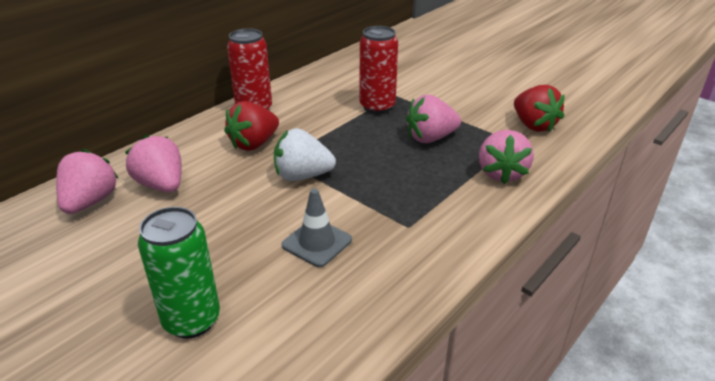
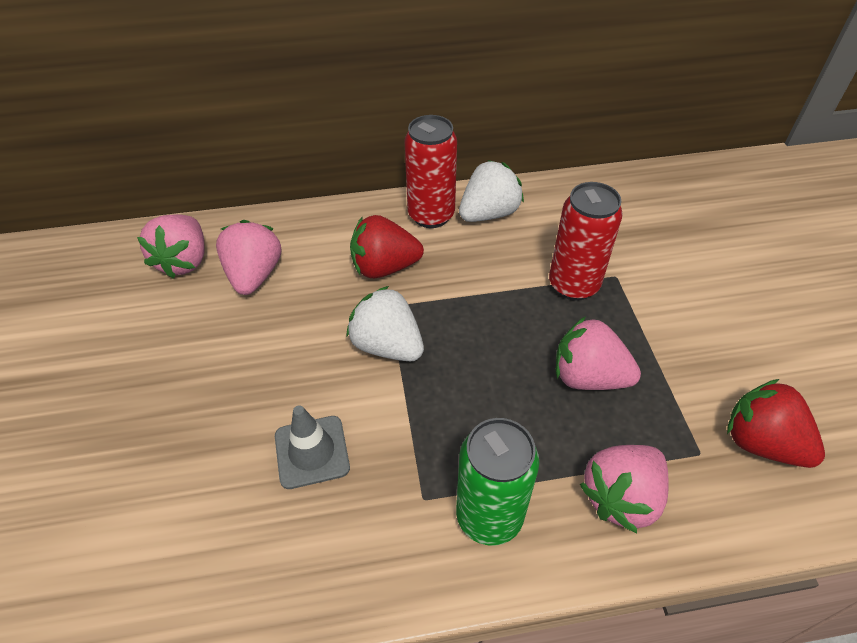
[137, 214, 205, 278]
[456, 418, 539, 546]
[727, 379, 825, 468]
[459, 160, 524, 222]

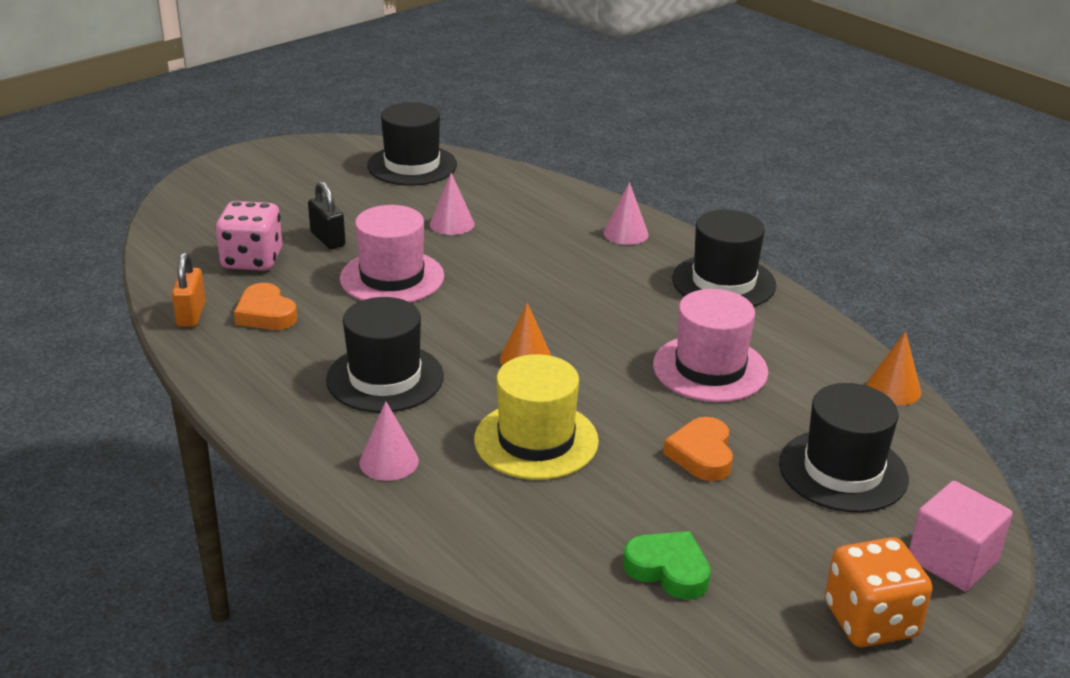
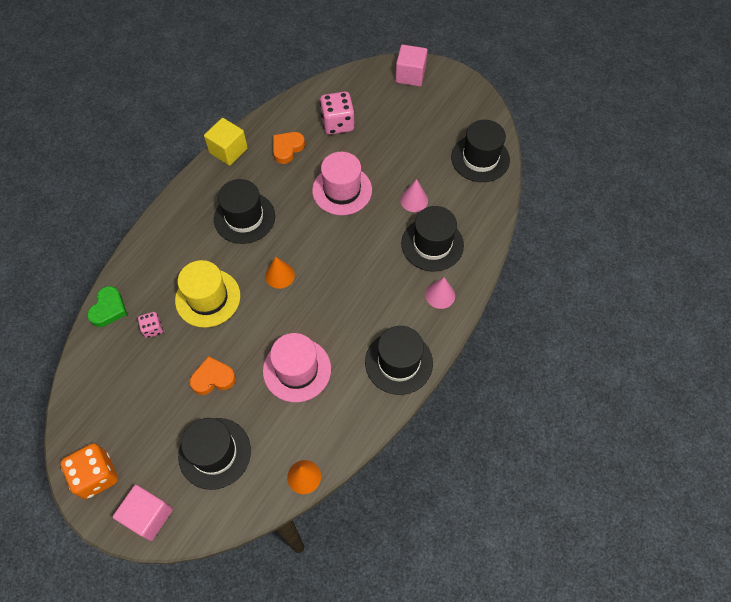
[172, 252, 206, 327] (first image)
[308, 181, 345, 249] (first image)
[359, 401, 419, 481] (first image)
[87, 286, 127, 327]
[138, 312, 163, 338]
[204, 118, 248, 166]
[395, 45, 428, 87]
[401, 206, 464, 271]

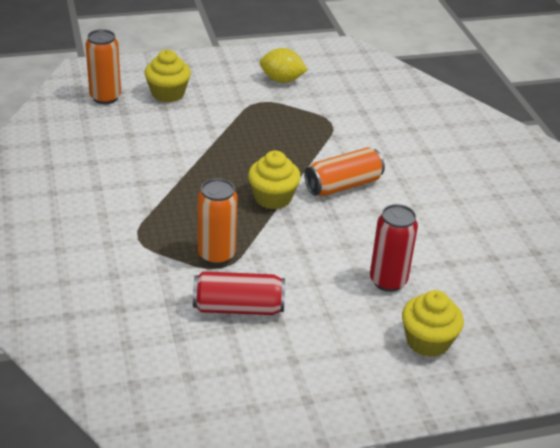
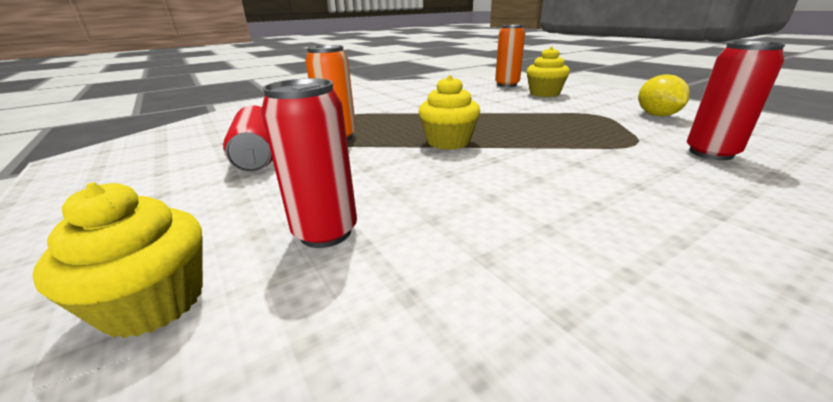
[304, 147, 385, 196] (first image)
[687, 41, 786, 160]

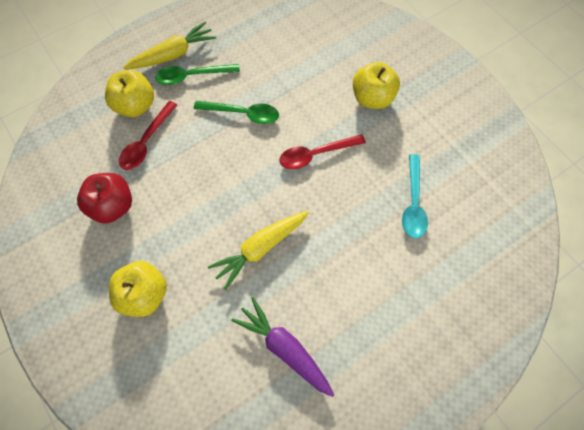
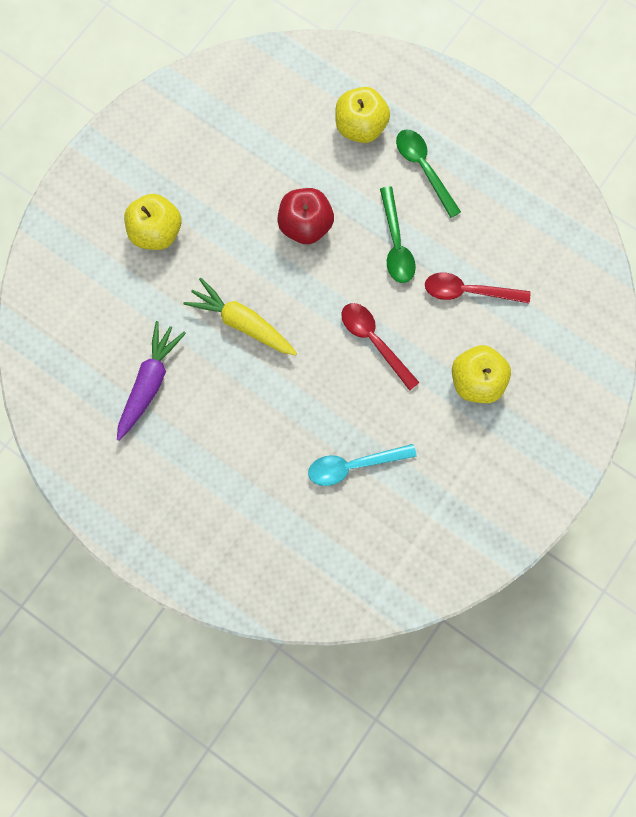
[277, 188, 334, 244]
[425, 273, 530, 303]
[123, 21, 216, 69] (first image)

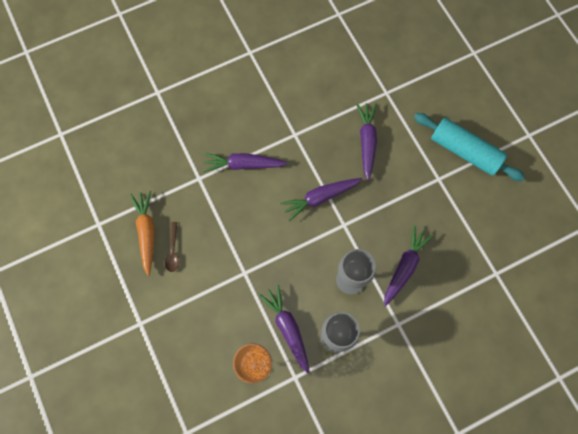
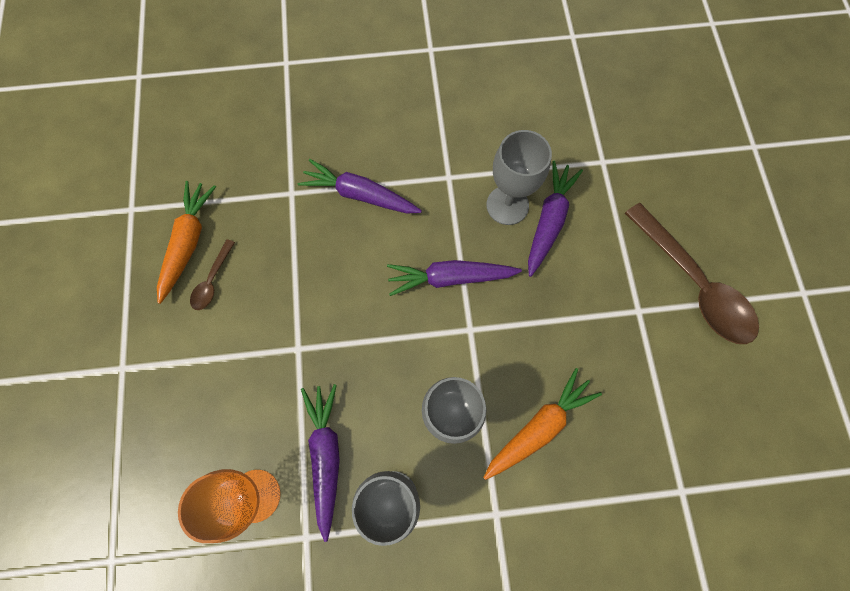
[483, 368, 602, 480]
[625, 203, 759, 344]
[486, 130, 552, 225]

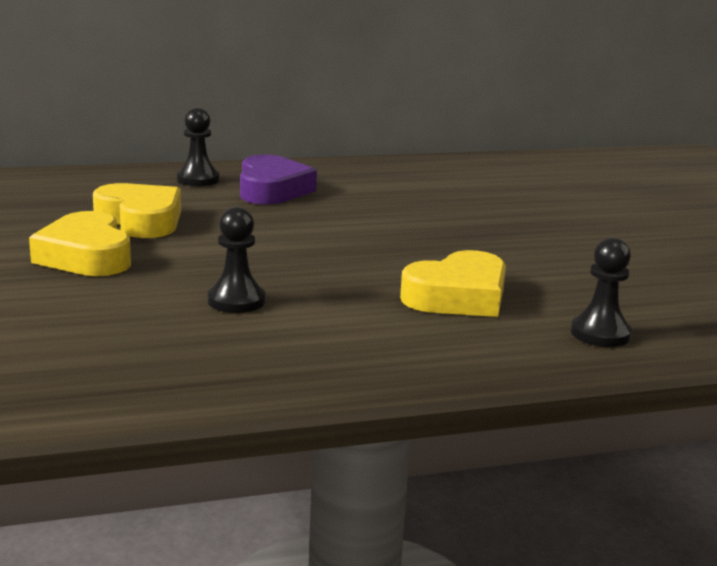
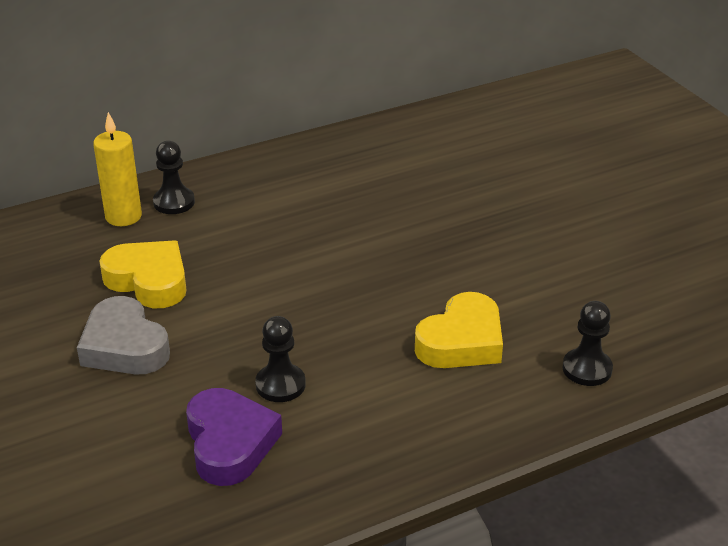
[77, 296, 170, 374]
[186, 388, 282, 486]
[93, 112, 142, 226]

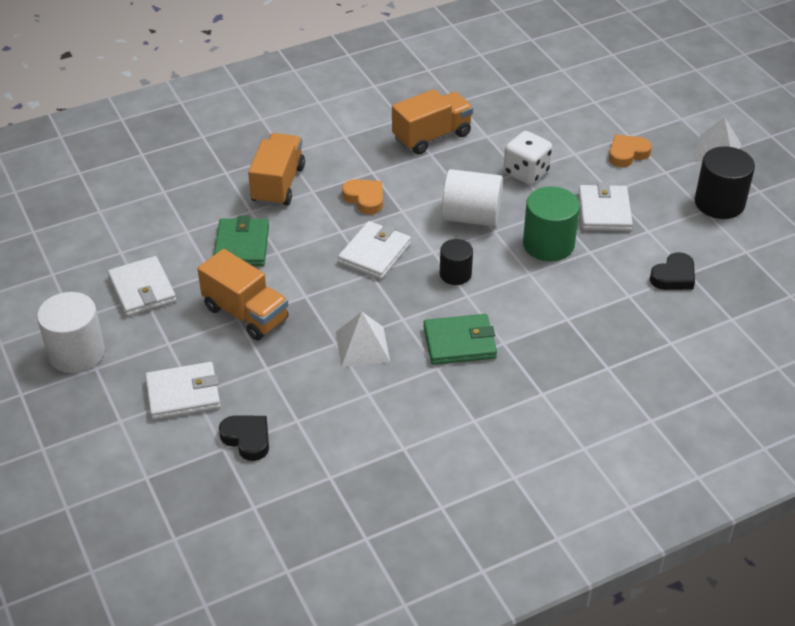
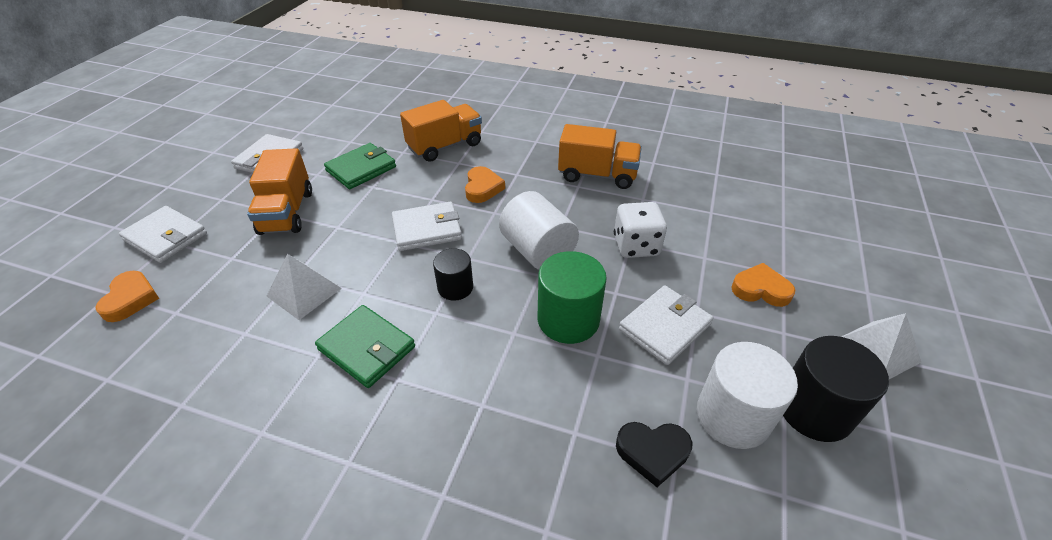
[697, 342, 798, 449]
[95, 271, 159, 322]

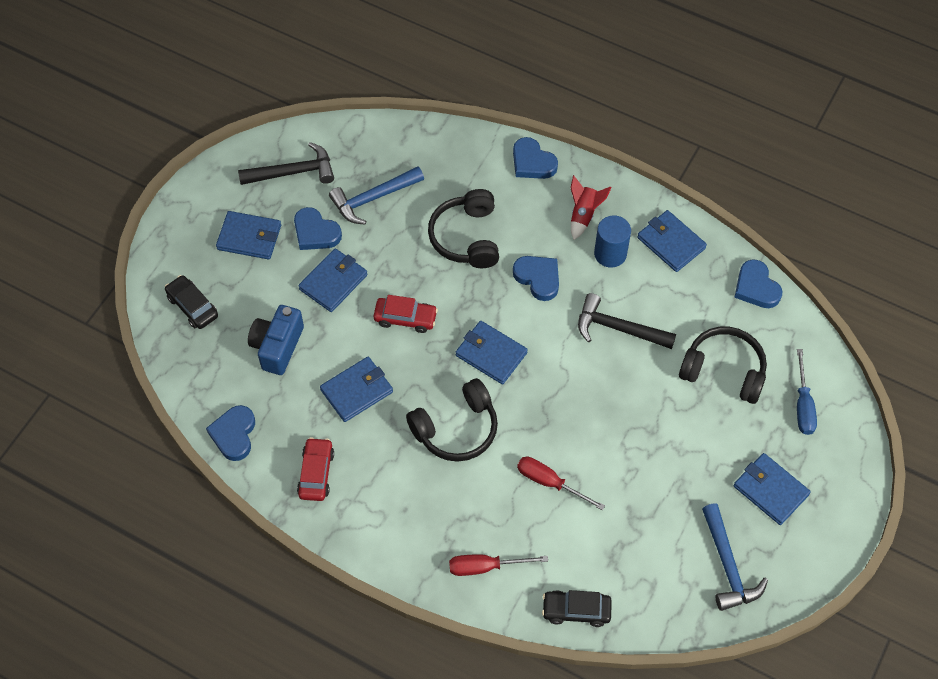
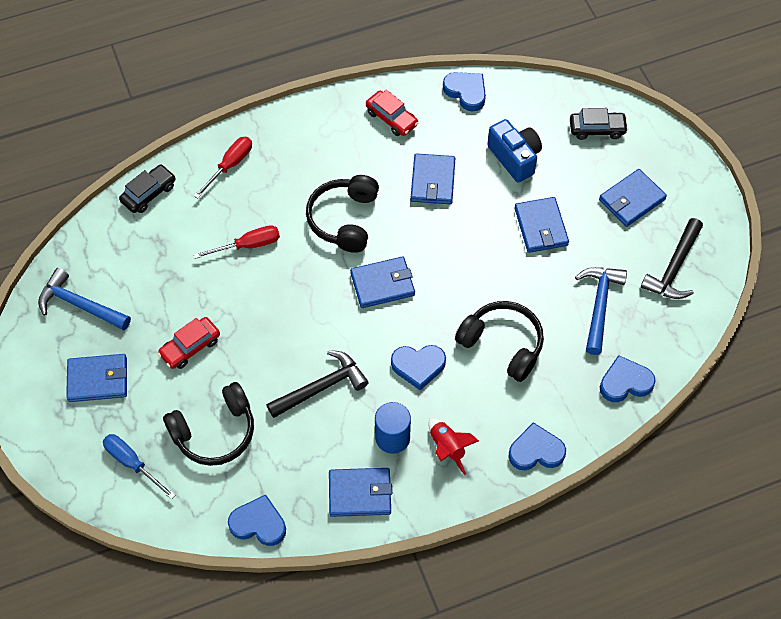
[600, 355, 656, 402]
[158, 317, 220, 369]

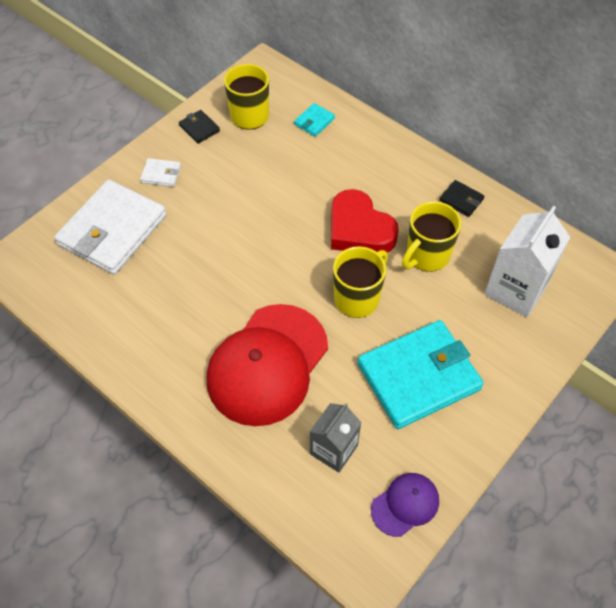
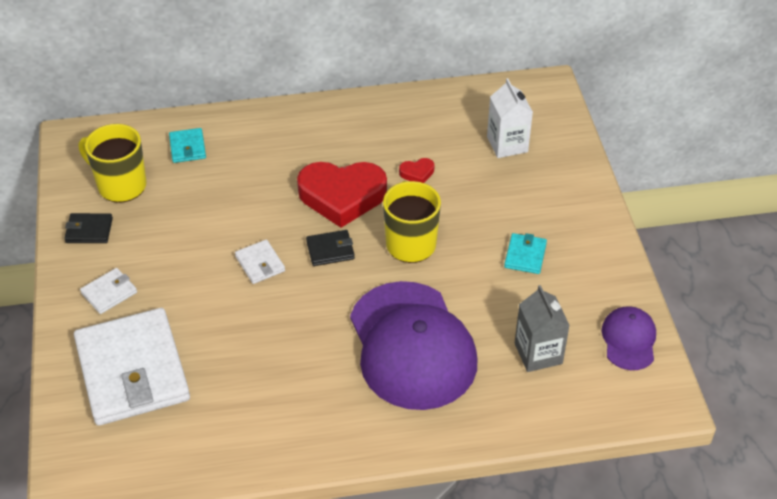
[350, 281, 477, 410]
[504, 233, 547, 274]
[399, 158, 434, 183]
[306, 230, 355, 266]
[487, 78, 533, 158]
[235, 239, 285, 284]

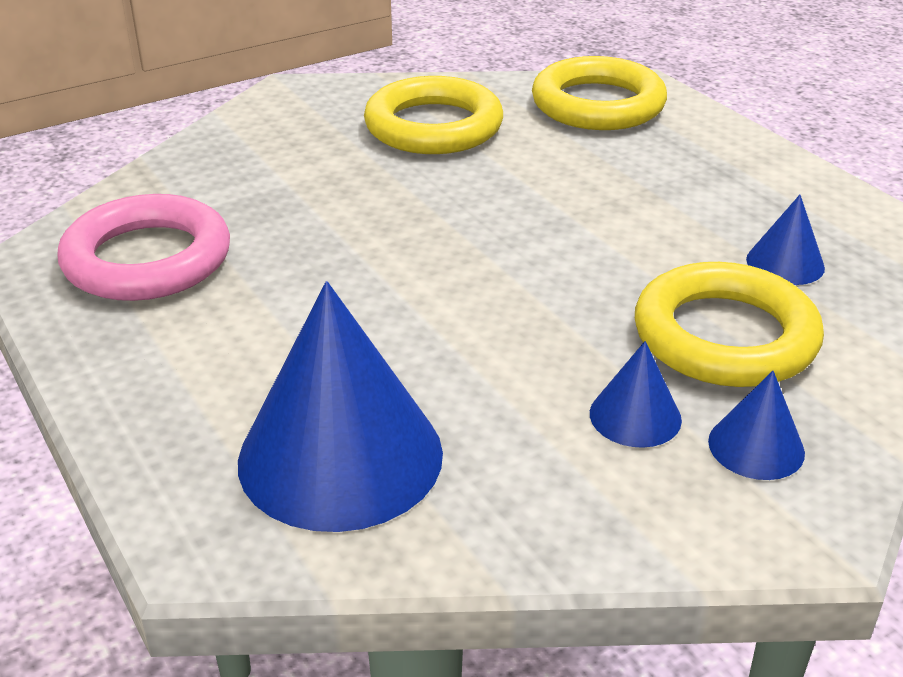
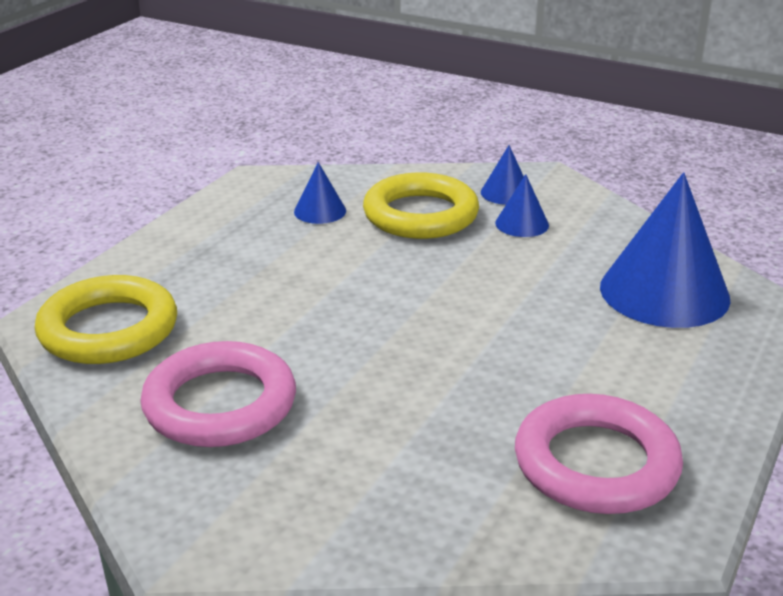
[140, 341, 296, 447]

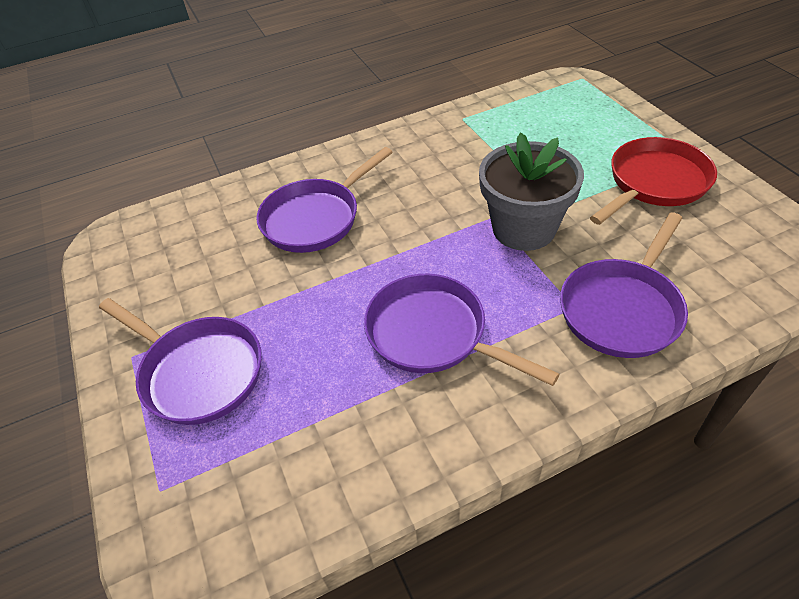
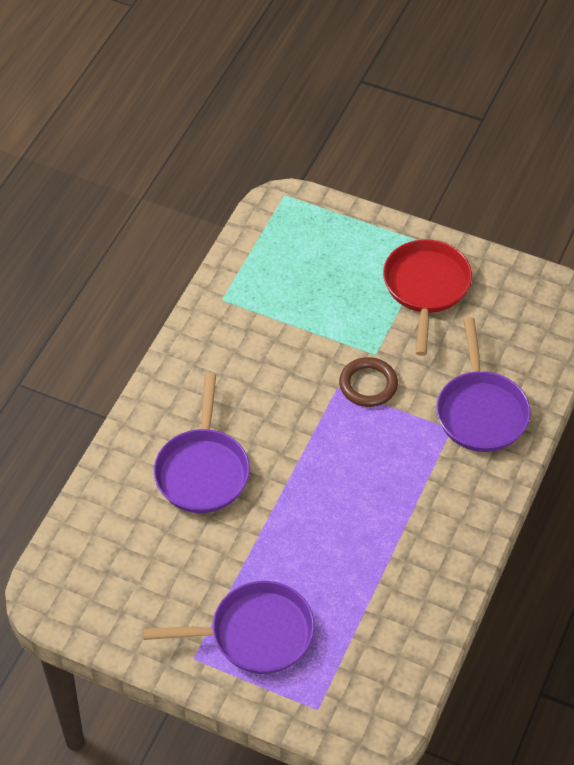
[364, 274, 559, 386] (first image)
[339, 357, 398, 407]

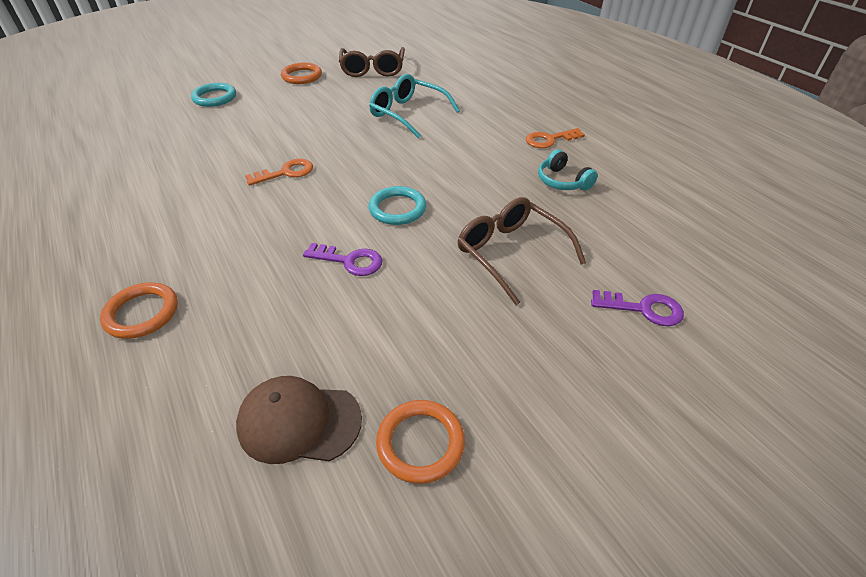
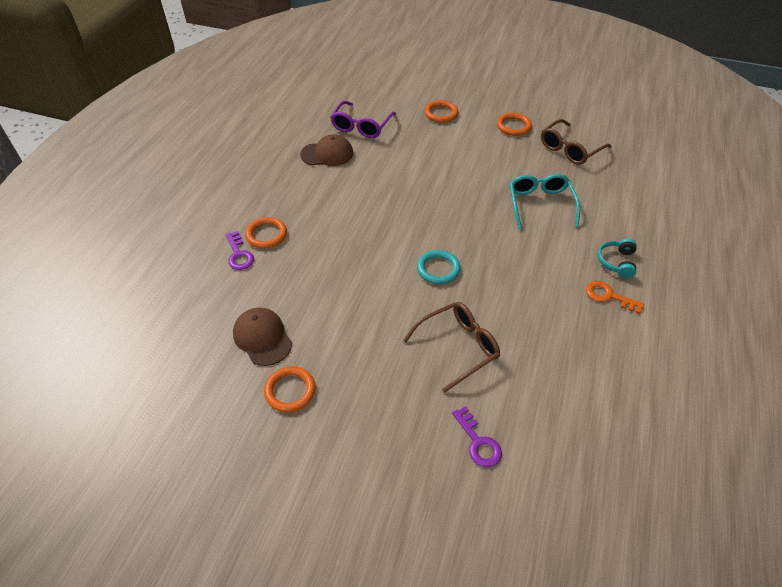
[424, 100, 458, 123]
[245, 159, 313, 186] (first image)
[226, 231, 254, 270]
[403, 302, 500, 393]
[598, 238, 637, 278]
[300, 134, 353, 166]
[330, 101, 396, 138]

